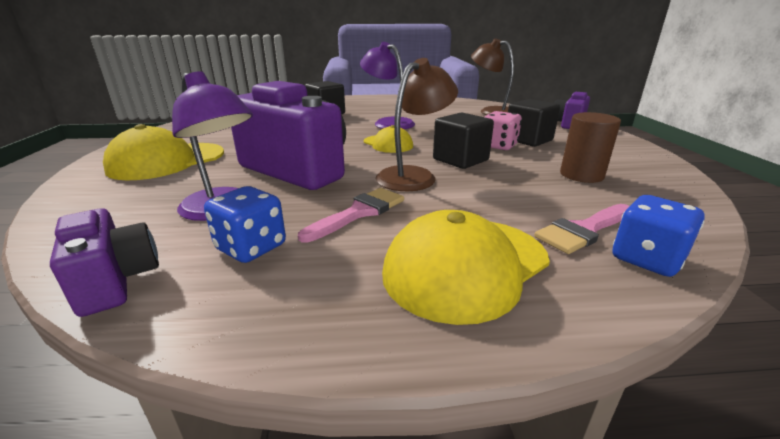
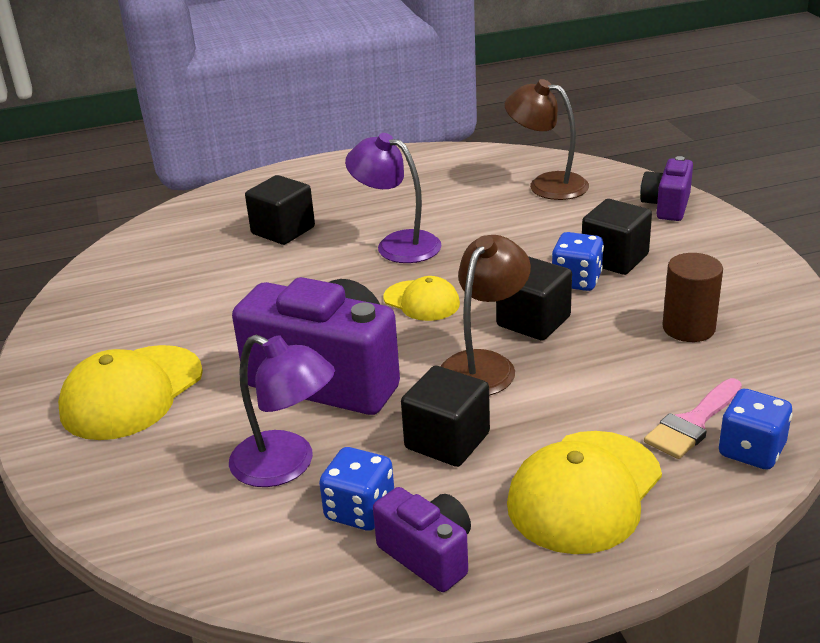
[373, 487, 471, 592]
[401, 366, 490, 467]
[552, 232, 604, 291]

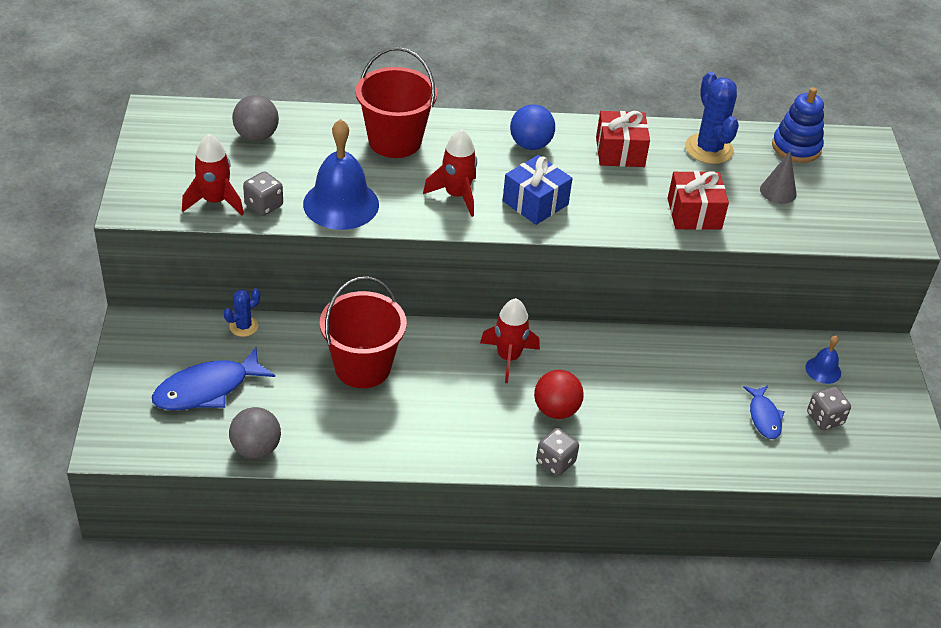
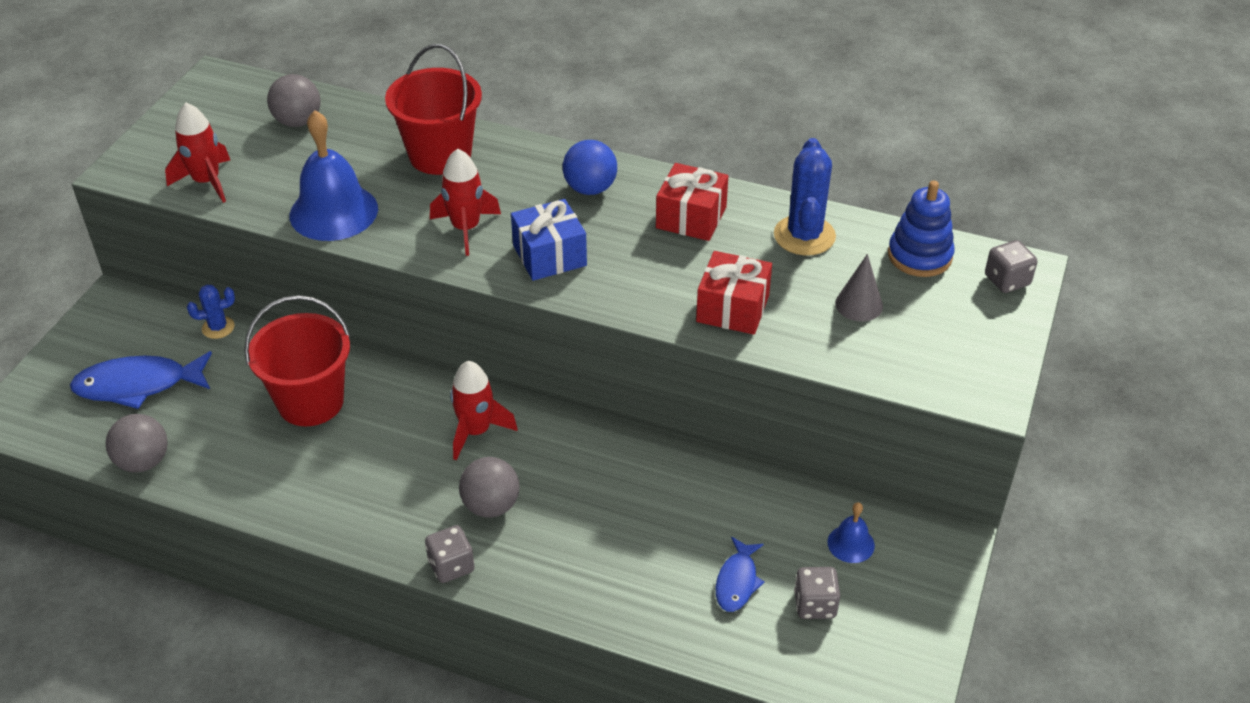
[985, 240, 1037, 293]
[459, 457, 520, 518]

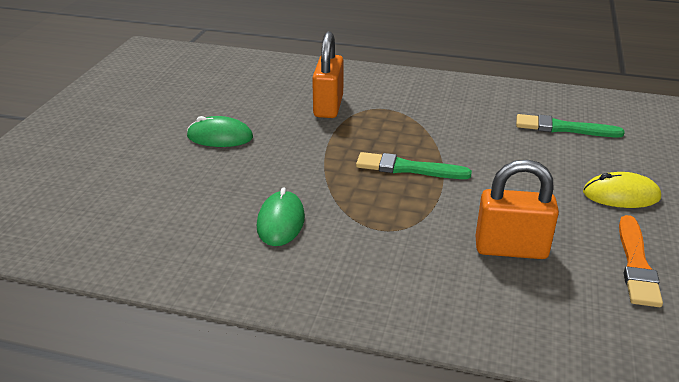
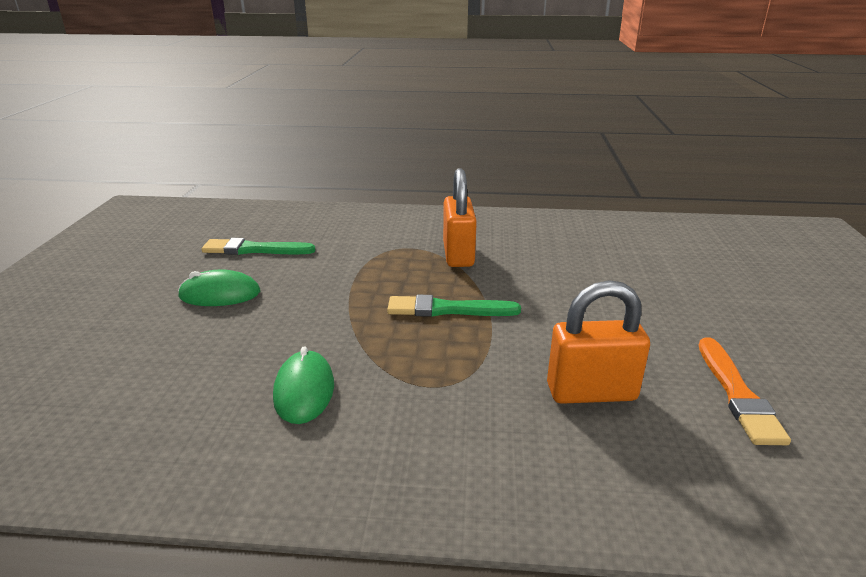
[443, 168, 477, 267]
[201, 238, 315, 255]
[583, 172, 661, 208] (first image)

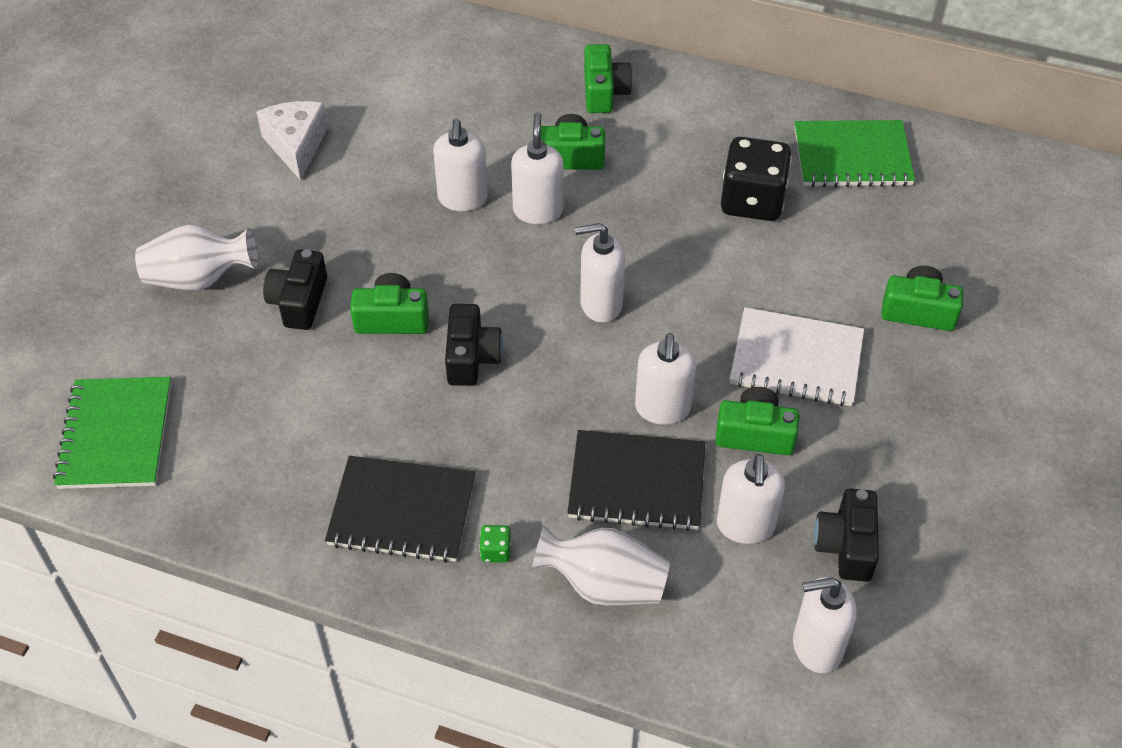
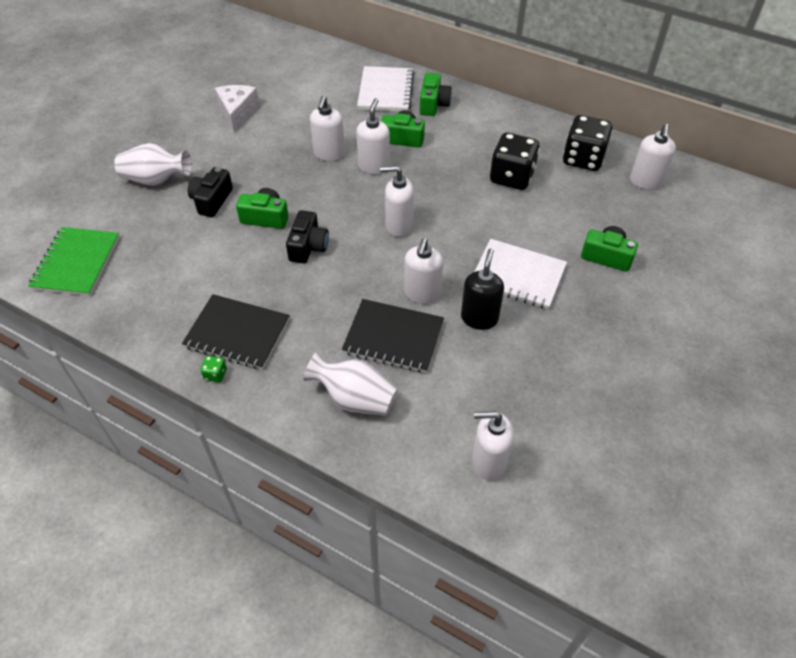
[200, 356, 227, 382]
[461, 249, 504, 330]
[630, 124, 676, 190]
[563, 115, 613, 171]
[814, 488, 879, 582] (first image)
[357, 66, 414, 111]

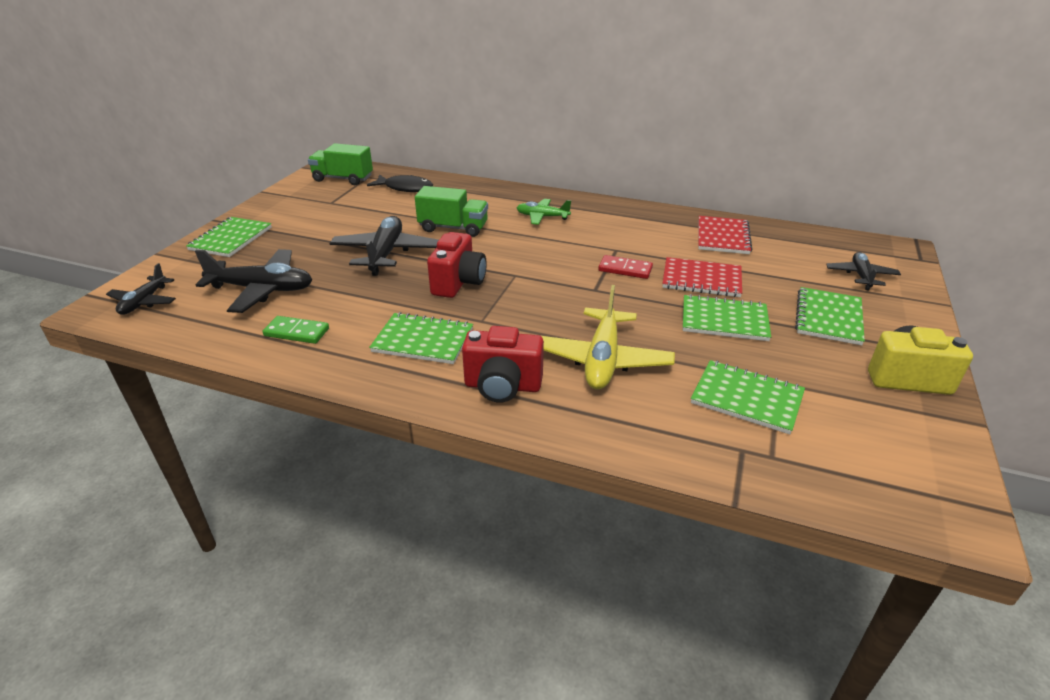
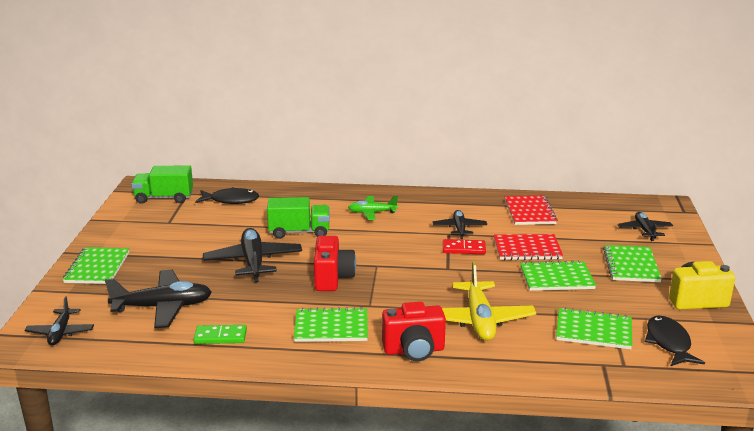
[432, 210, 487, 239]
[645, 316, 705, 366]

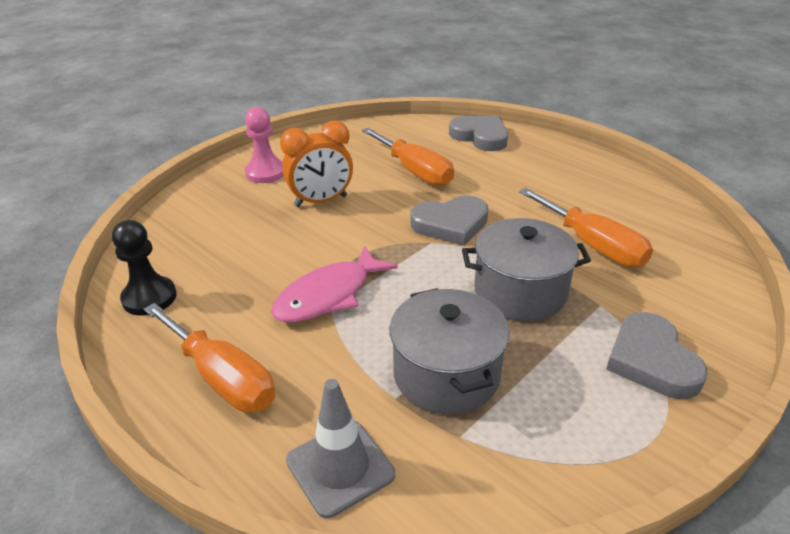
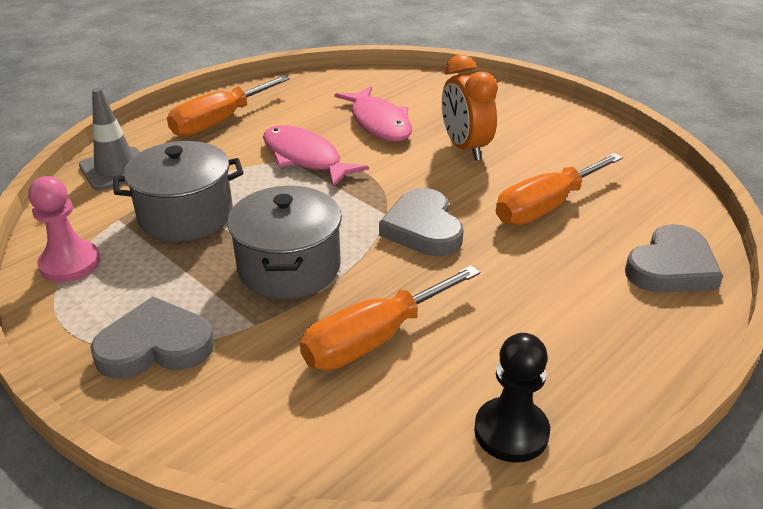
[474, 333, 550, 463]
[28, 176, 100, 282]
[334, 86, 412, 142]

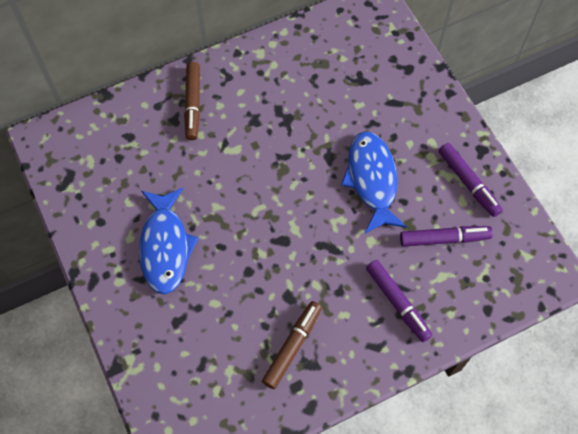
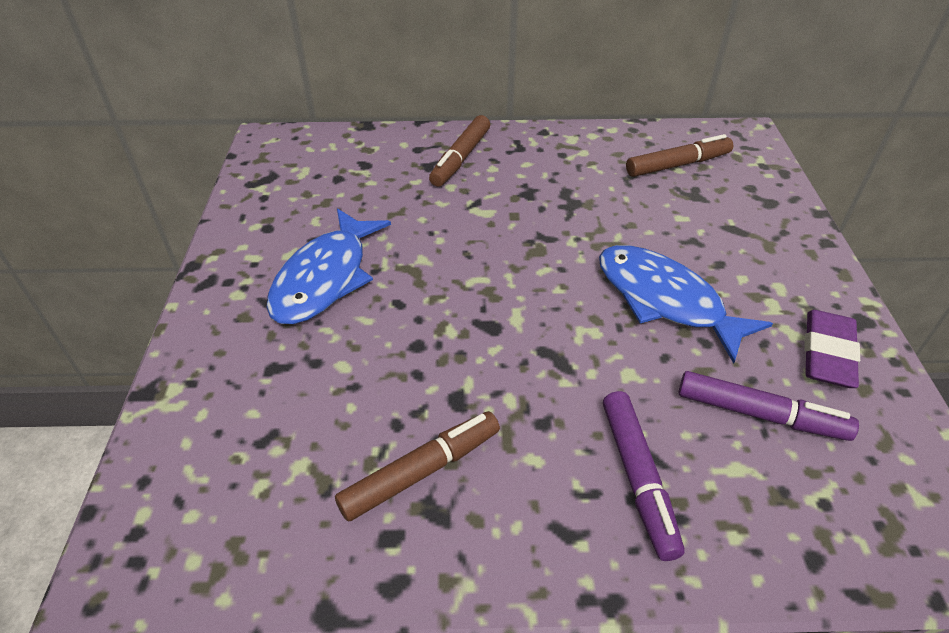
[599, 245, 773, 364]
[804, 310, 860, 388]
[626, 134, 734, 177]

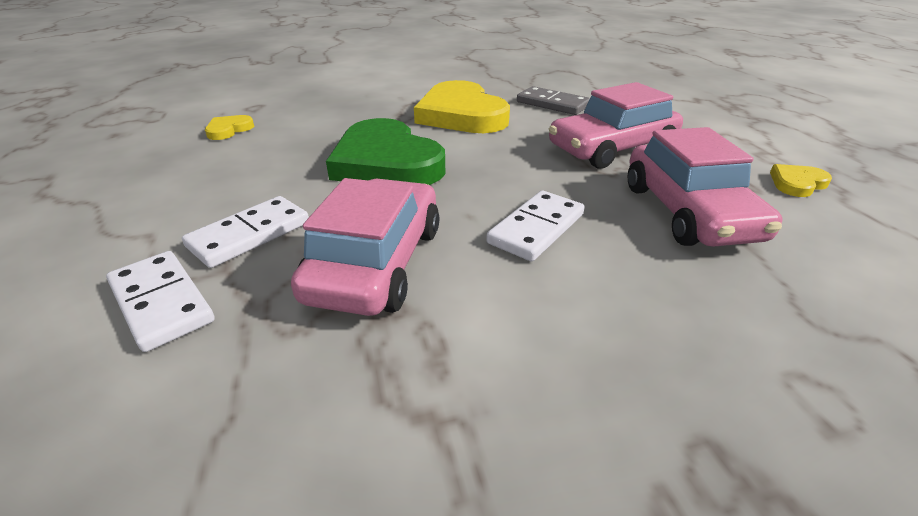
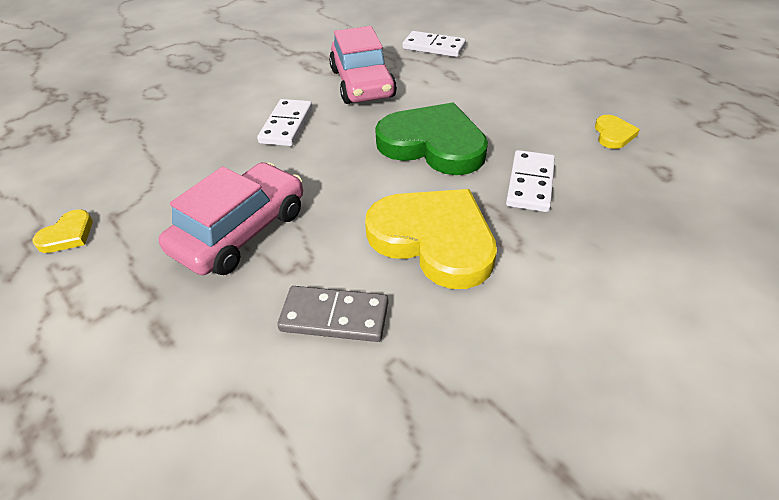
[506, 150, 555, 212]
[628, 127, 782, 247] (first image)

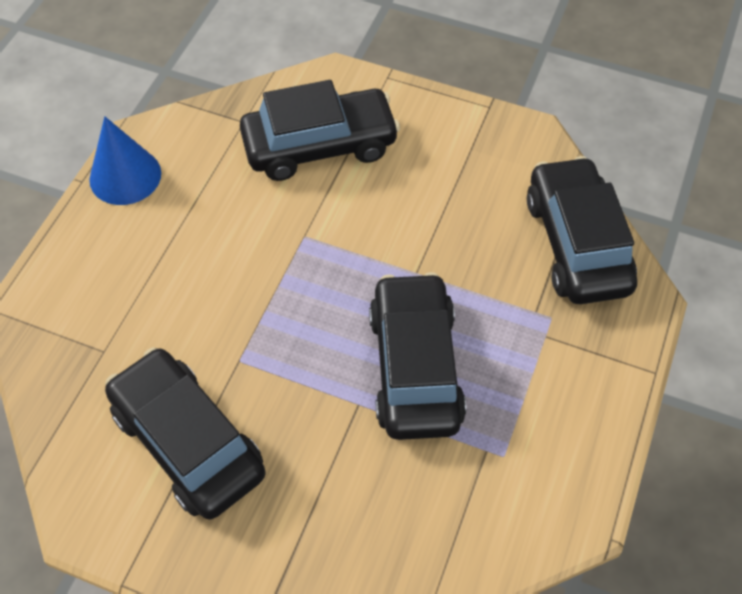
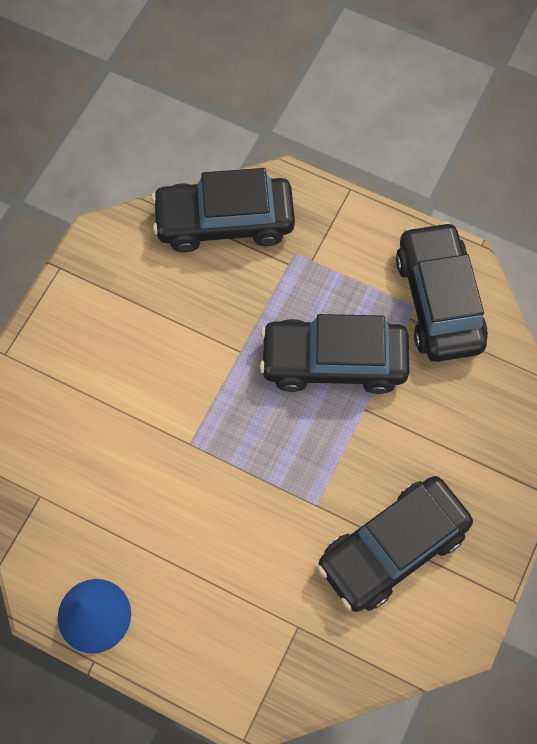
[396, 221, 488, 362]

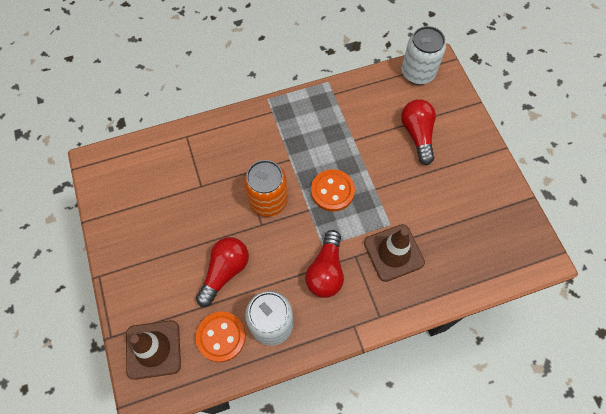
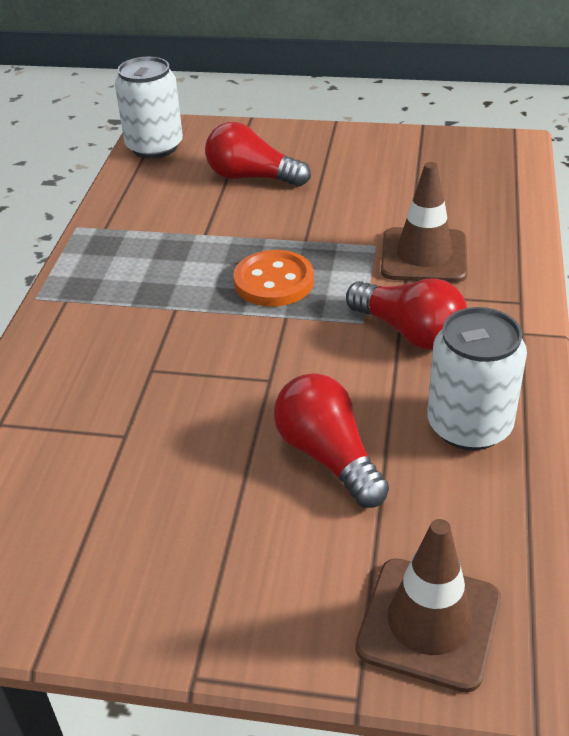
[196, 312, 246, 362] (first image)
[244, 160, 288, 217] (first image)

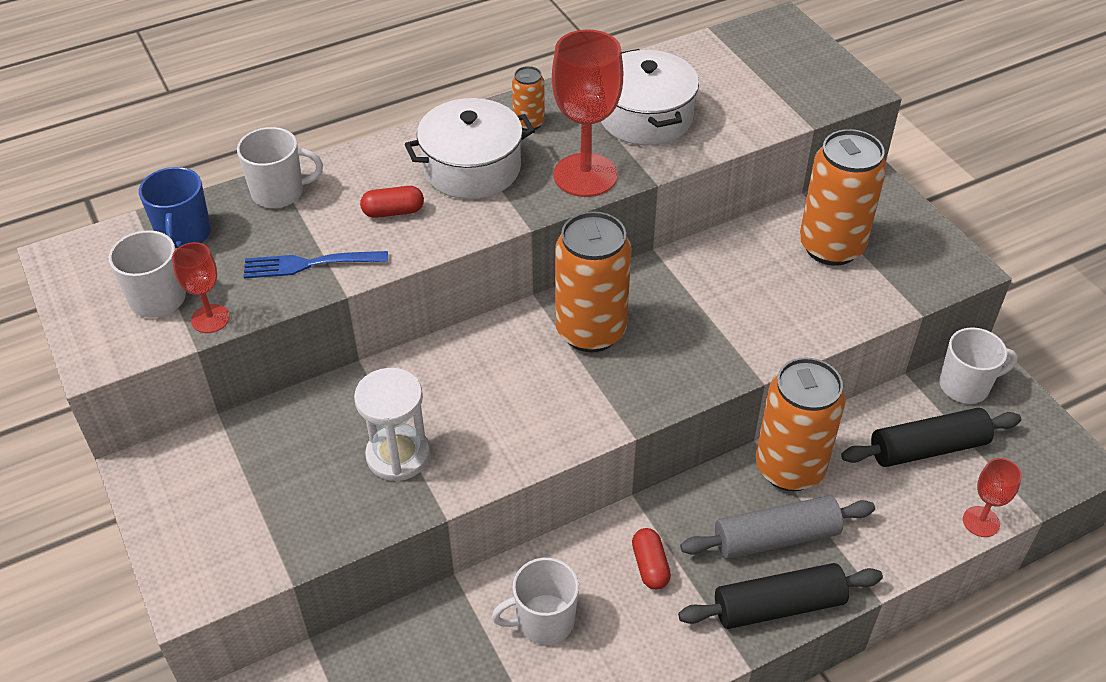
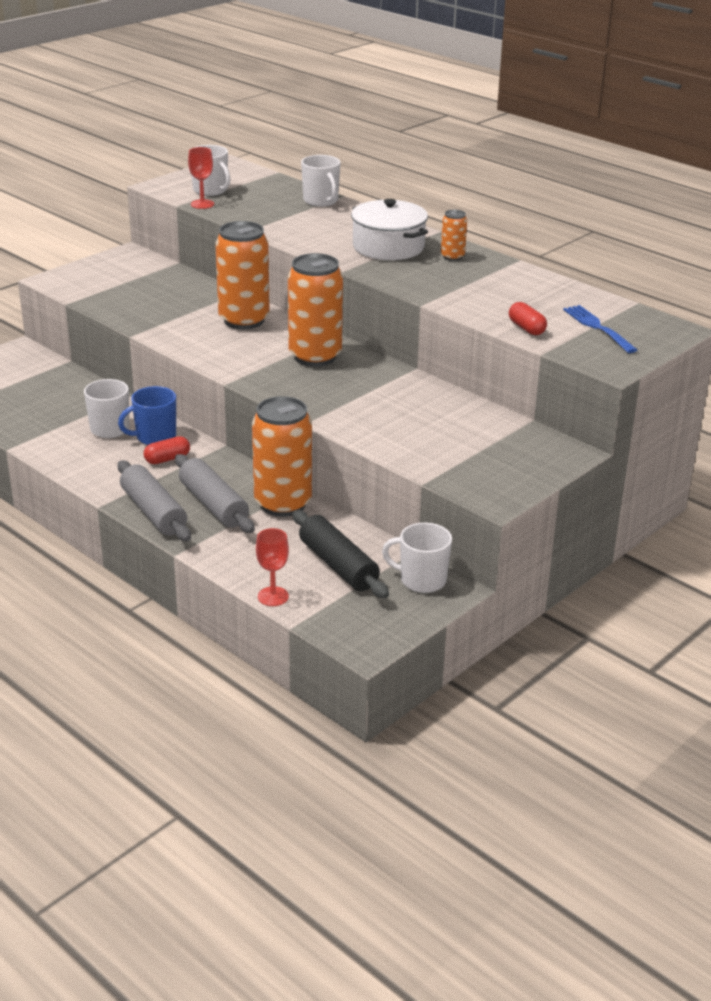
[118, 386, 176, 445]
[563, 305, 637, 353]
[354, 368, 430, 481] (first image)
[509, 302, 547, 335]
[552, 30, 623, 197] (first image)
[601, 49, 699, 146] (first image)
[118, 460, 191, 541]
[215, 221, 270, 329]
[382, 523, 452, 593]

